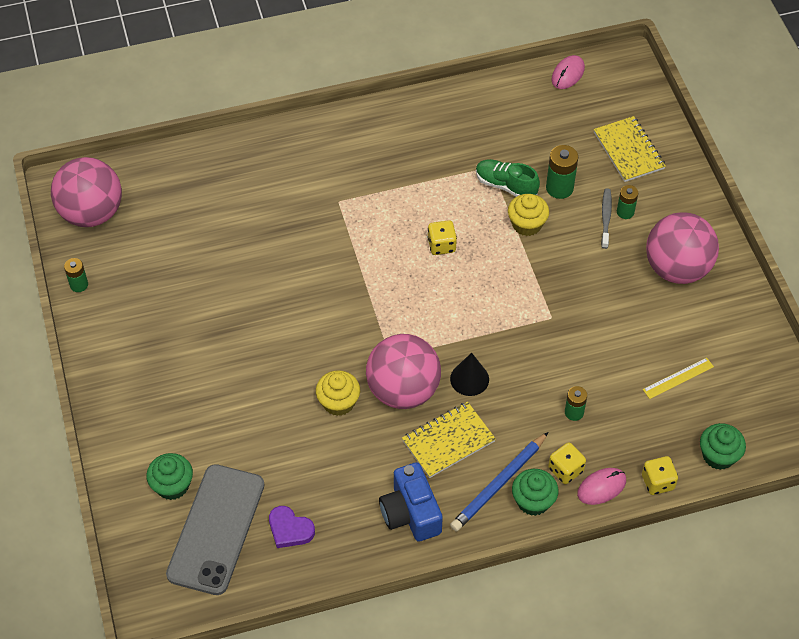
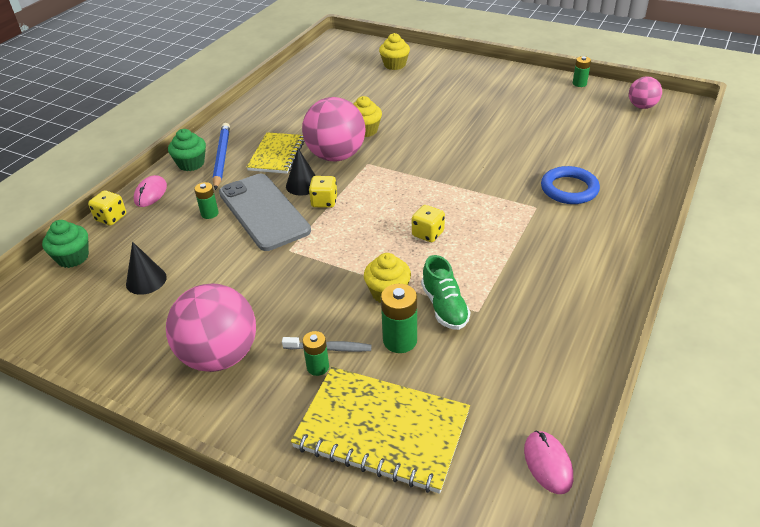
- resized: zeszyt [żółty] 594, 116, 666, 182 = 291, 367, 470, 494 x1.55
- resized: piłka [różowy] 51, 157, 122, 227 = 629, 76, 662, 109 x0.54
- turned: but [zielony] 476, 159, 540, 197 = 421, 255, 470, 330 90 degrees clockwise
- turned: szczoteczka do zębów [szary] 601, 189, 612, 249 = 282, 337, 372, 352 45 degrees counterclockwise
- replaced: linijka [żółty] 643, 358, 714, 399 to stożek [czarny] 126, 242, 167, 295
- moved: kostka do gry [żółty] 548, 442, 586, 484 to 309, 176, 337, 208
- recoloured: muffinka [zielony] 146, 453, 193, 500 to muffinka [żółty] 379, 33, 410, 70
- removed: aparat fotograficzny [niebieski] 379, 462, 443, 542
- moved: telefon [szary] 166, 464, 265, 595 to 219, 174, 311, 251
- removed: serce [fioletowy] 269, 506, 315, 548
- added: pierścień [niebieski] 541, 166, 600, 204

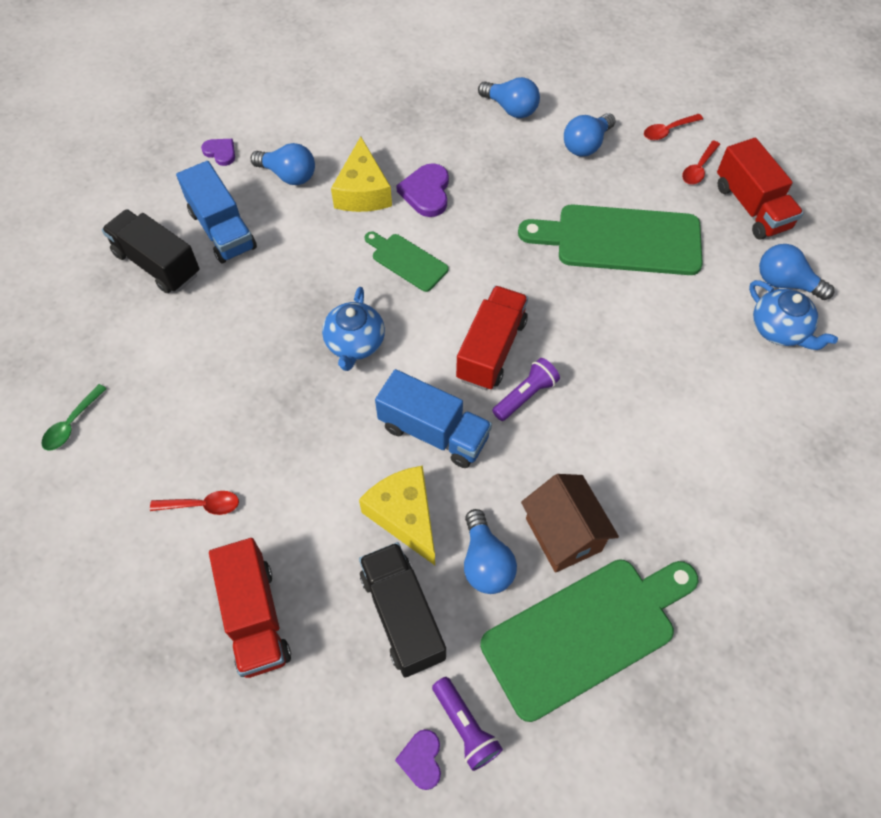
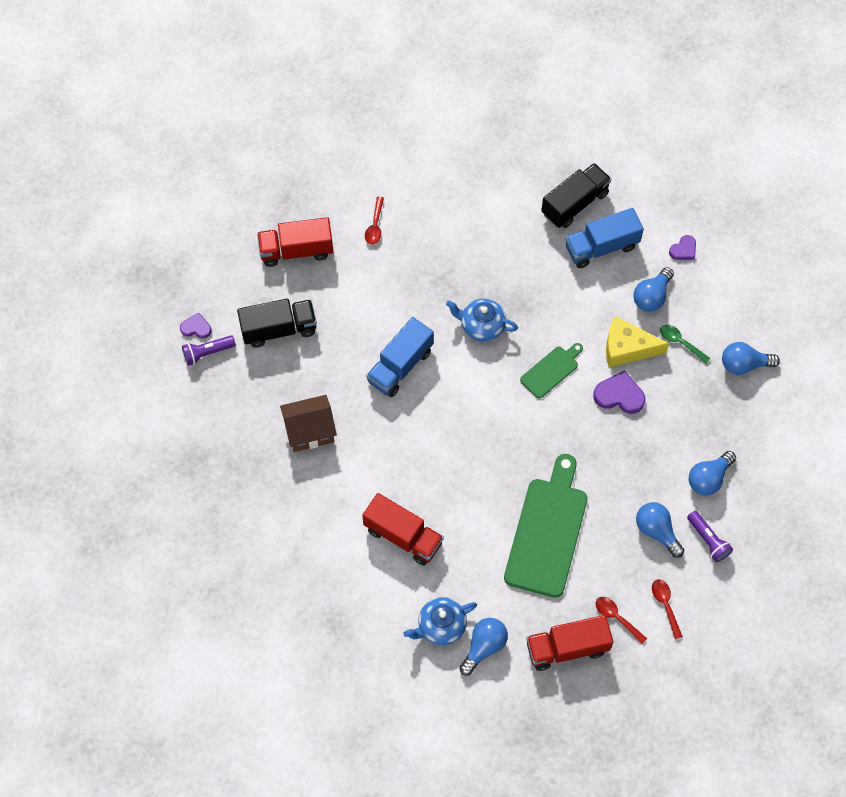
- moved: ciężarówka [czerwony] 456, 286, 528, 390 to 362, 493, 444, 566
- moved: latarka [fioletowy] 492, 358, 560, 421 to 687, 511, 733, 562
- moved: łyżka [zielony] 41, 384, 107, 451 to 660, 324, 710, 363
- removed: ser [żółty] 359, 466, 435, 565
- moved: żarówka [niebieski] 464, 509, 517, 594 to 722, 342, 780, 375
- removed: deska do krojenia [zielony] 480, 559, 698, 722

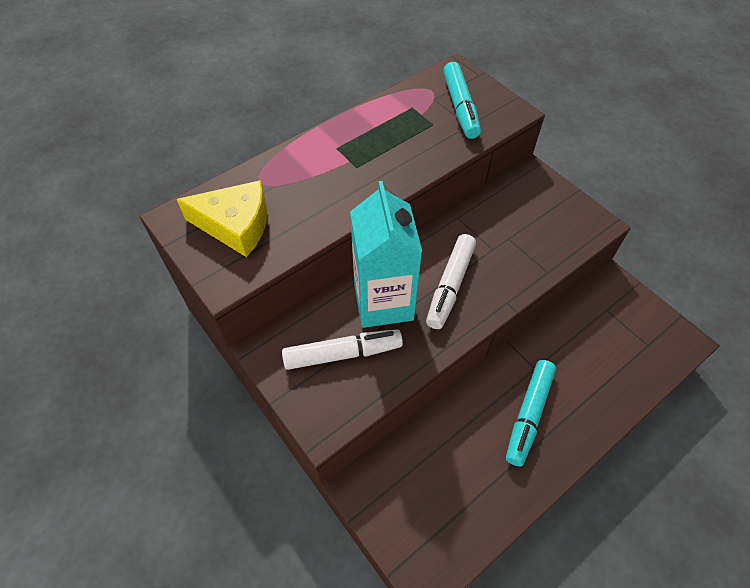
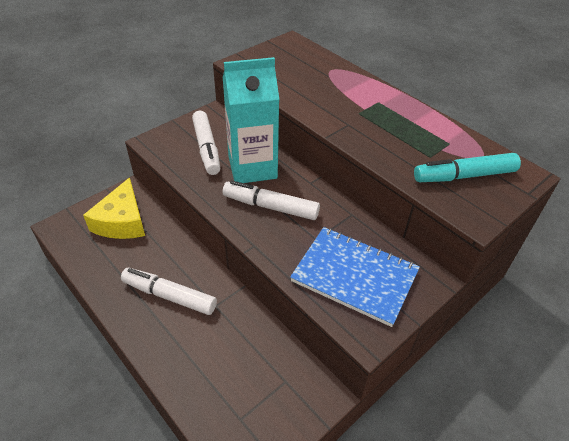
- moved: ser [żółty] 176, 180, 267, 257 to 83, 177, 145, 239
- recoloured: flamaster [turkusowy] 506, 360, 556, 466 to flamaster [biały] 121, 268, 217, 315
- added: zeszyt [niebieski] 290, 227, 420, 327

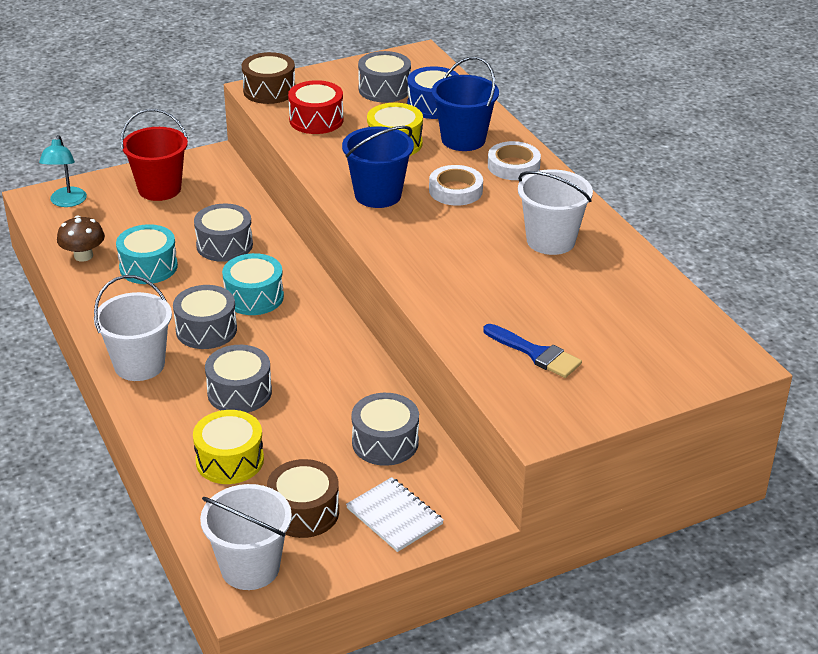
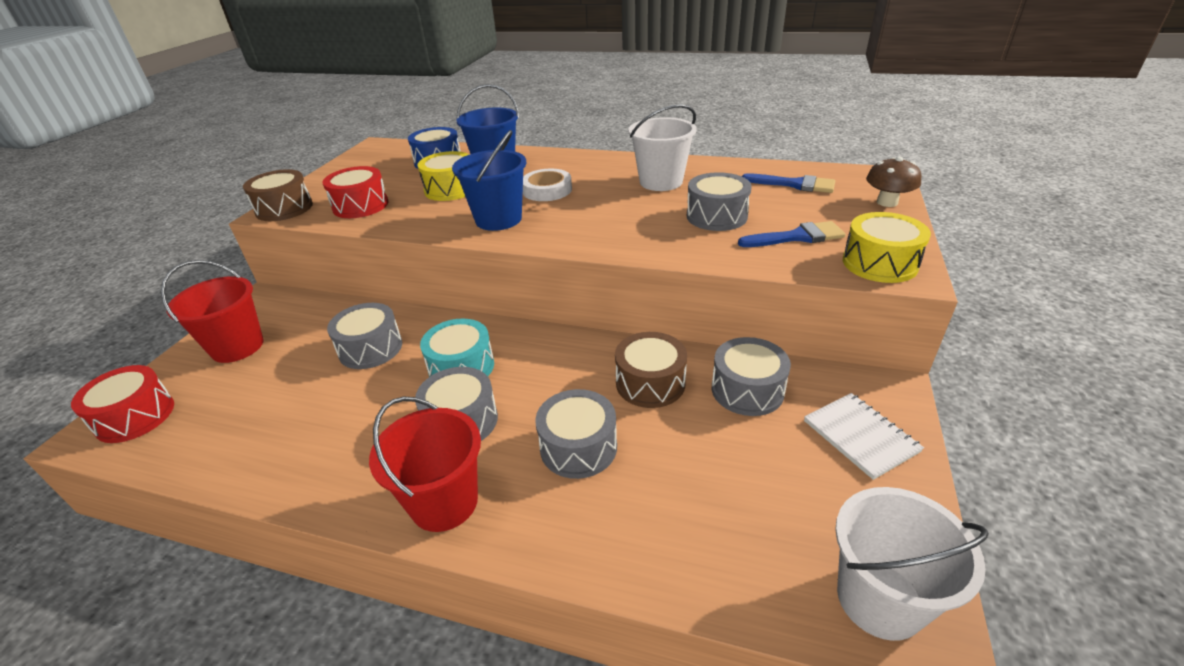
- moved: bęben [szary] 358, 51, 411, 103 to 687, 172, 752, 231
- replaced: lampka [turkusowy] 39, 135, 87, 207 to bęben [czerwony] 71, 365, 174, 443
- removed: taśma klejąca [biały] 488, 141, 541, 180
- moved: grzyb [brązowy] 57, 216, 105, 262 to 866, 157, 922, 207
- removed: bęben [turkusowy] 116, 224, 178, 284
- recoloured: wiadro [biały] 94, 275, 172, 381 to wiadro [czerwony] 369, 396, 481, 532
- moved: bęben [żółty] 193, 410, 264, 484 to 843, 212, 931, 283
- moved: bęben [brązowy] 267, 459, 339, 538 to 615, 332, 687, 408
- turned: zeszyt [biały] 346, 477, 444, 552 = 804, 393, 924, 480 60 degrees clockwise
- added: pędzel [niebieski] 742, 173, 835, 193

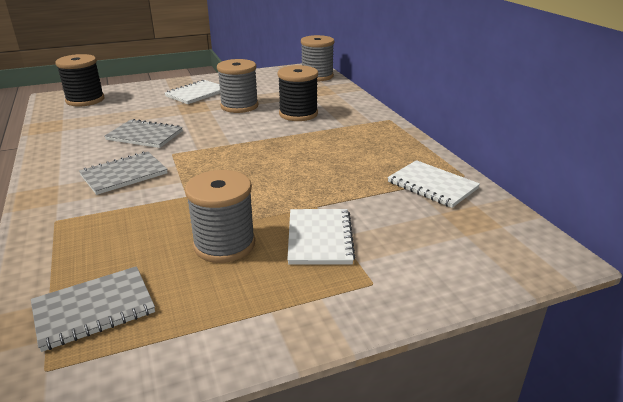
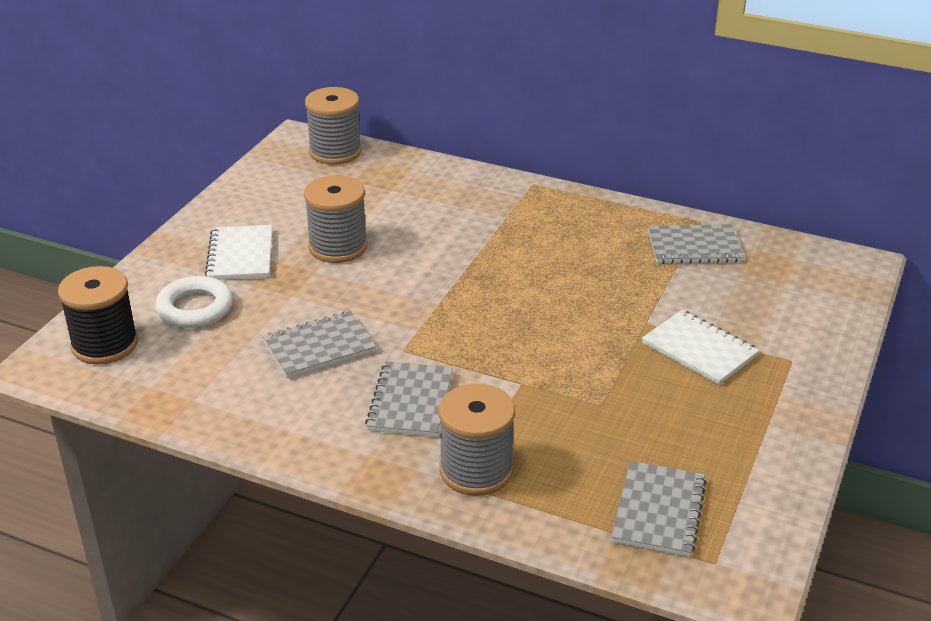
- removed: szpulka [czarny] 278, 65, 318, 121
- recoloured: zeszyt [biały] 388, 160, 480, 208 to zeszyt [szary] 648, 224, 744, 264
- moved: szpulka [szary] 185, 170, 255, 263 to 439, 384, 515, 496
- added: pierścień [biały] 155, 276, 233, 328

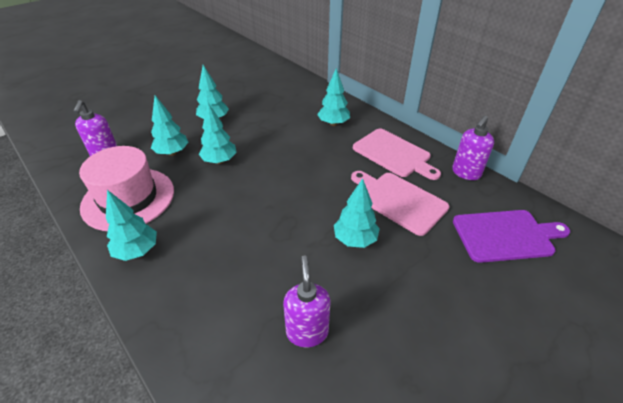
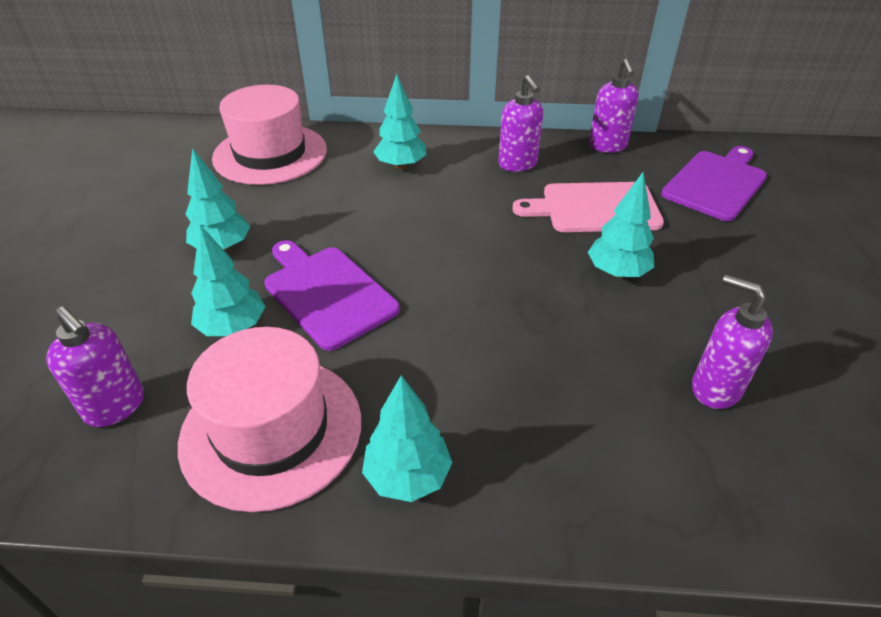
- replaced: drzewko [turkusowy] 199, 103, 237, 164 to deska do krojenia [fioletowy] 264, 240, 400, 351
- replaced: deska do krojenia [różowy] 353, 129, 441, 180 to dozownik mydła [fioletowy] 498, 75, 543, 172
- added: kapelusz [różowy] 212, 85, 327, 185

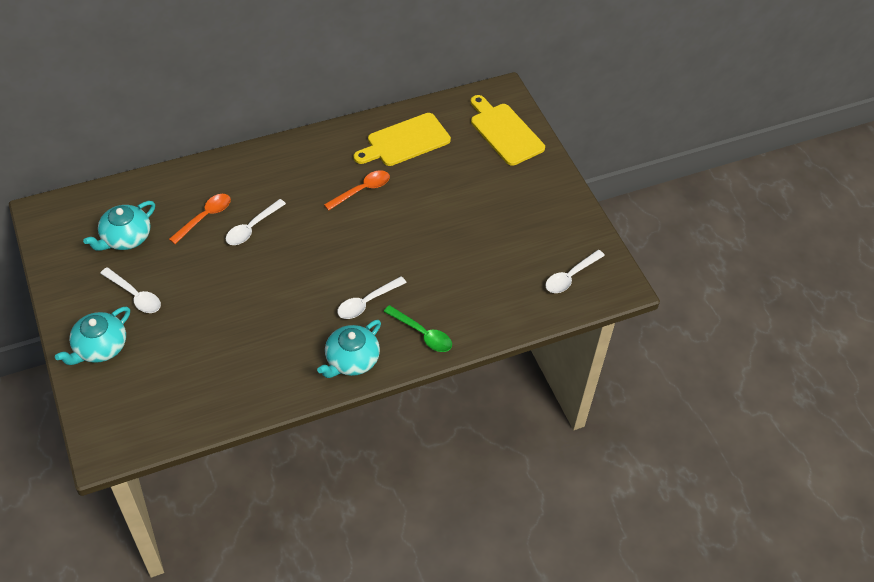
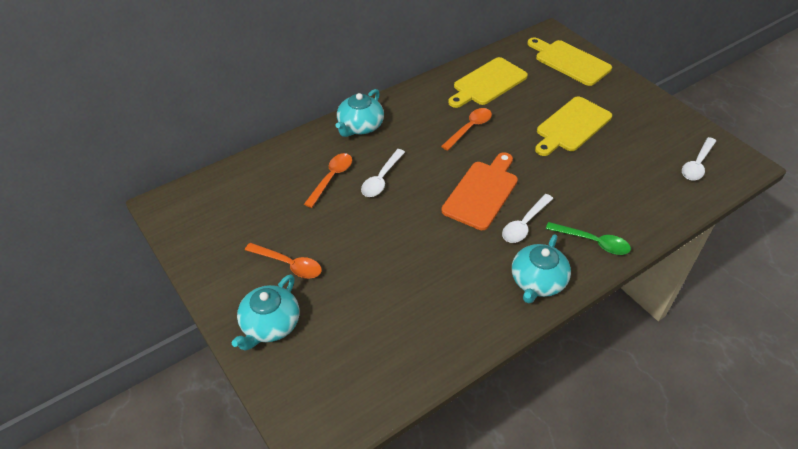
- moved: imbryk [turkusowy] 83, 201, 155, 251 to 336, 89, 384, 137
- recoloured: łyżka [biały] 100, 267, 161, 313 to łyżka [pomarańczowy] 245, 243, 322, 279
- added: deska do krojenia [żółty] 535, 97, 612, 156
- added: deska do krojenia [pomarańczowy] 441, 152, 518, 230

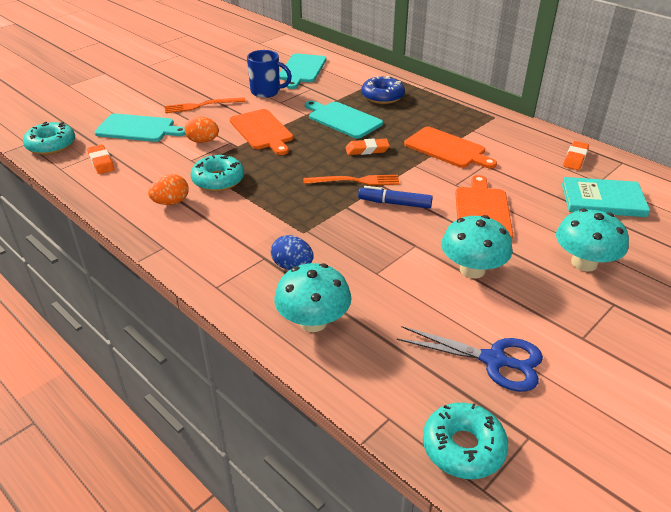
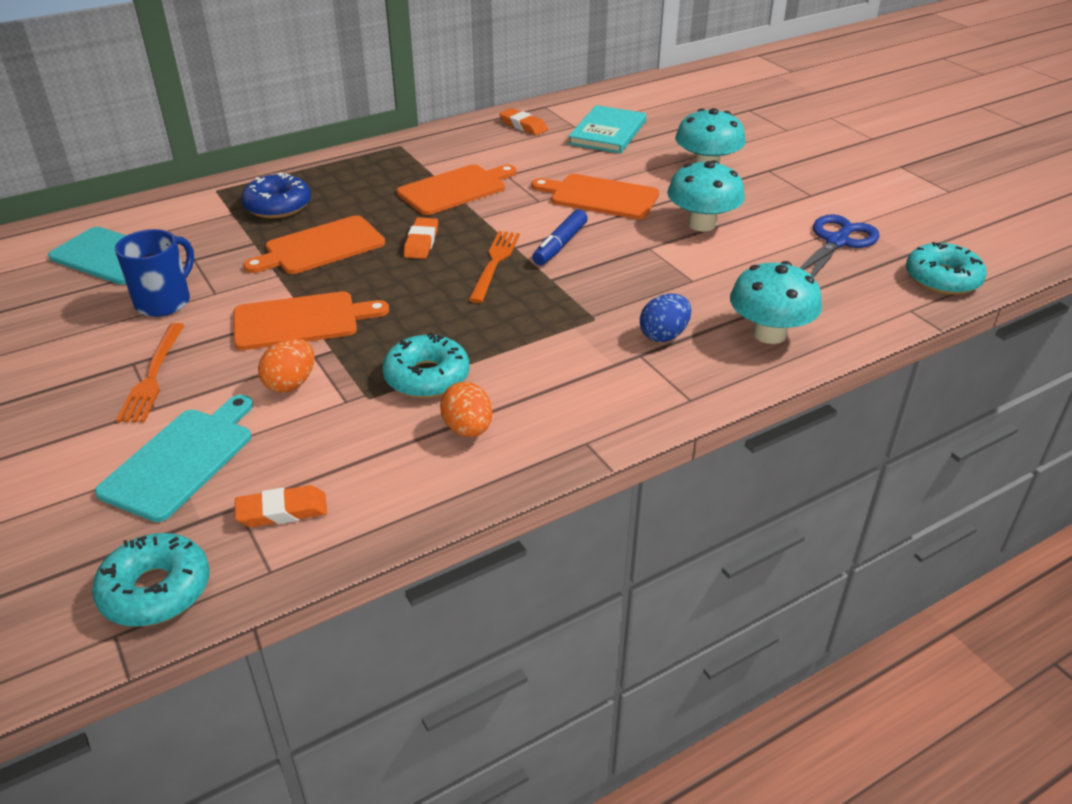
- recoloured: deska do krojenia [turkusowy] 305, 101, 383, 139 to deska do krojenia [pomarańczowy] 243, 215, 385, 274

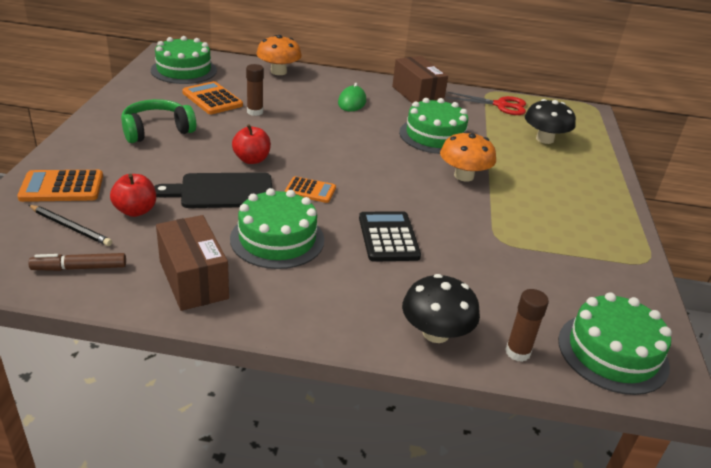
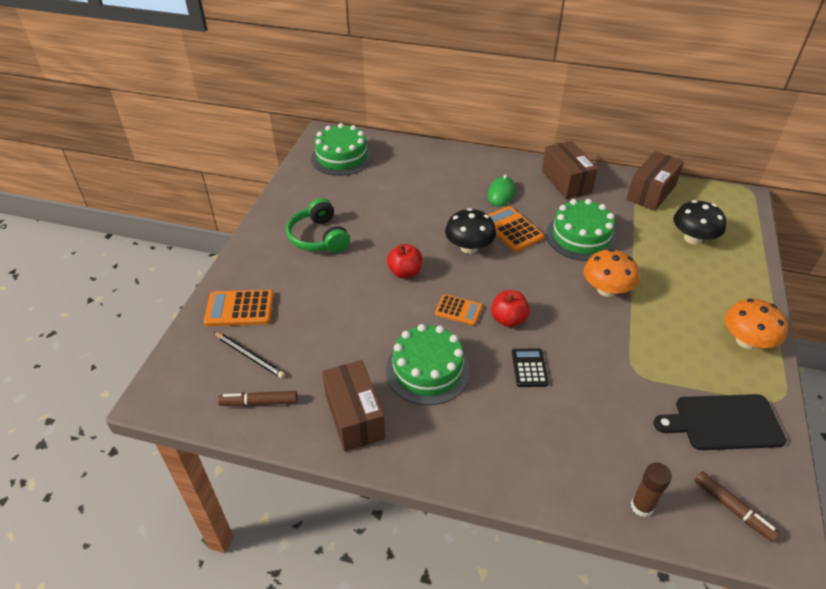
- moved: grzyb [pomarańczowy] 256, 35, 302, 75 to 725, 299, 788, 349
- removed: klej w sztyfcie [brązowy] 246, 64, 264, 116
- moved: kalkulator [pomarańczowy] 182, 81, 243, 114 to 488, 206, 544, 252
- replaced: nożyczki [czerwony] 447, 92, 526, 115 to pudełko [brązowy] 627, 151, 684, 211
- turned: słuchawki [zielony] 121, 99, 196, 143 = 286, 198, 350, 253 90 degrees counterclockwise
- moved: deska do krojenia [czarny] 154, 172, 273, 208 to 654, 394, 787, 450
- moved: jabłko [czerwony] 110, 174, 156, 217 to 491, 290, 530, 327
- resized: kalkulator [czarny] 359, 211, 421, 262 = 512, 348, 549, 387 x0.66
- moved: grzyb [czarny] 402, 274, 480, 343 to 445, 208, 496, 254
- replaced: tort [zielony] 558, 292, 672, 395 to flamaster [brązowy] 694, 471, 780, 542

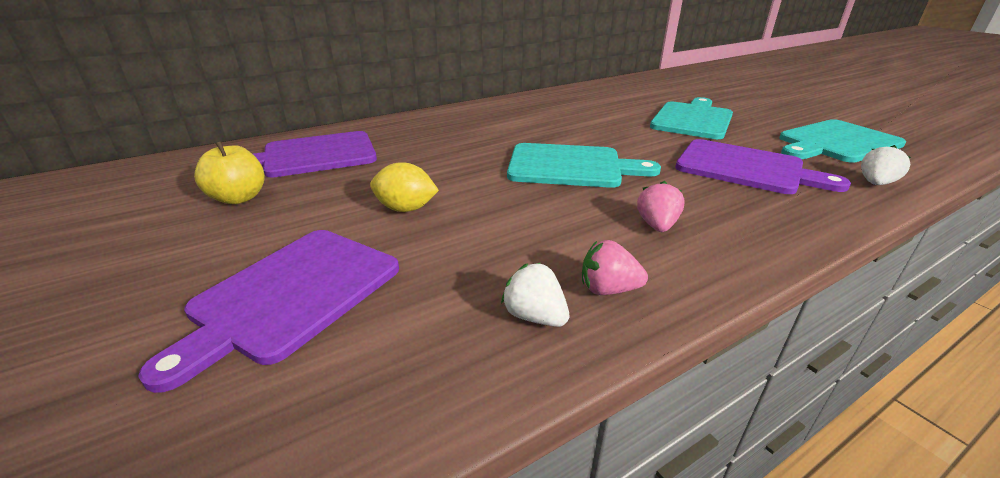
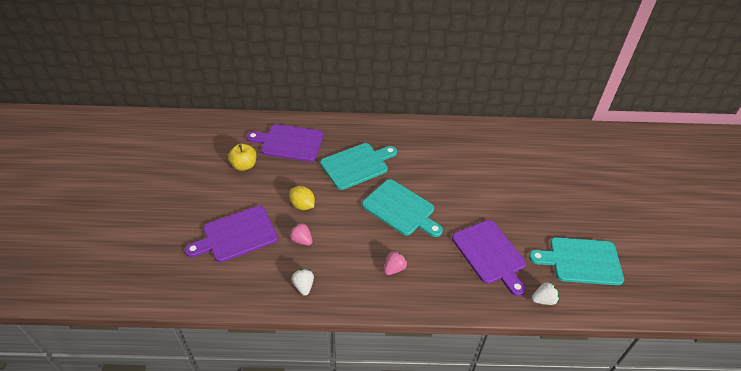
- moved: deska do krojenia [turkusowy] 650, 97, 733, 139 to 320, 143, 397, 190
- moved: truskawka [różowy] 582, 240, 648, 295 to 289, 222, 313, 245

